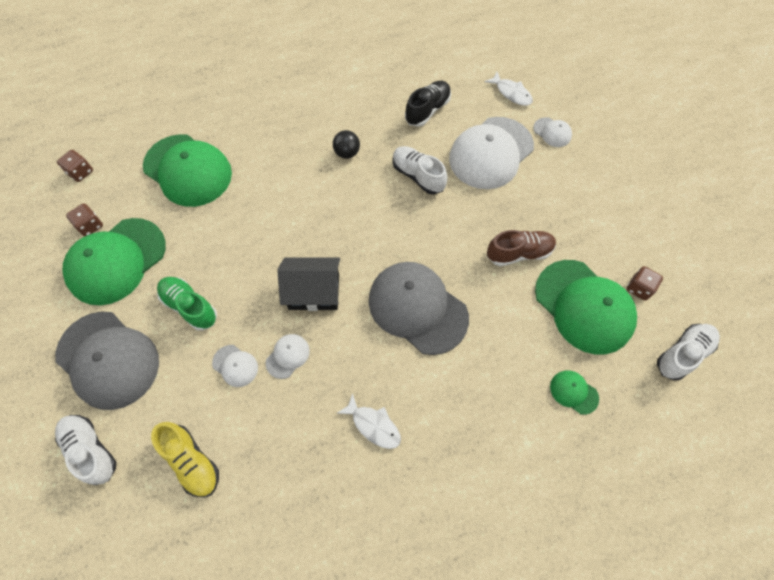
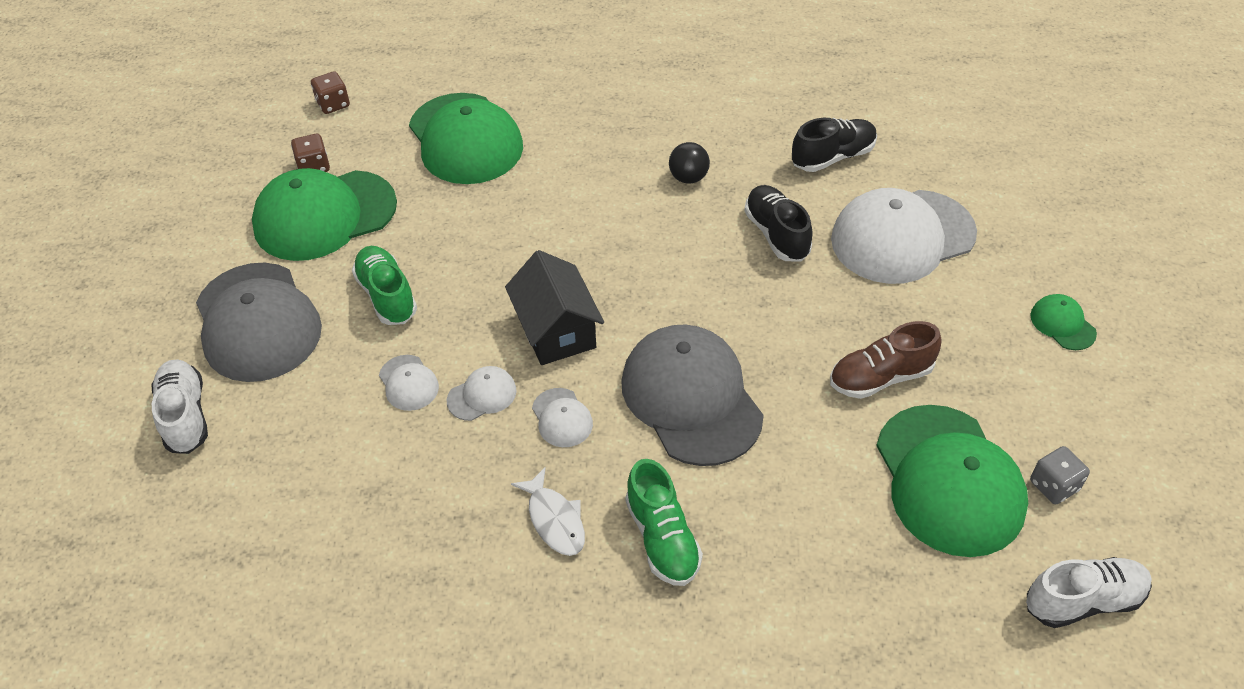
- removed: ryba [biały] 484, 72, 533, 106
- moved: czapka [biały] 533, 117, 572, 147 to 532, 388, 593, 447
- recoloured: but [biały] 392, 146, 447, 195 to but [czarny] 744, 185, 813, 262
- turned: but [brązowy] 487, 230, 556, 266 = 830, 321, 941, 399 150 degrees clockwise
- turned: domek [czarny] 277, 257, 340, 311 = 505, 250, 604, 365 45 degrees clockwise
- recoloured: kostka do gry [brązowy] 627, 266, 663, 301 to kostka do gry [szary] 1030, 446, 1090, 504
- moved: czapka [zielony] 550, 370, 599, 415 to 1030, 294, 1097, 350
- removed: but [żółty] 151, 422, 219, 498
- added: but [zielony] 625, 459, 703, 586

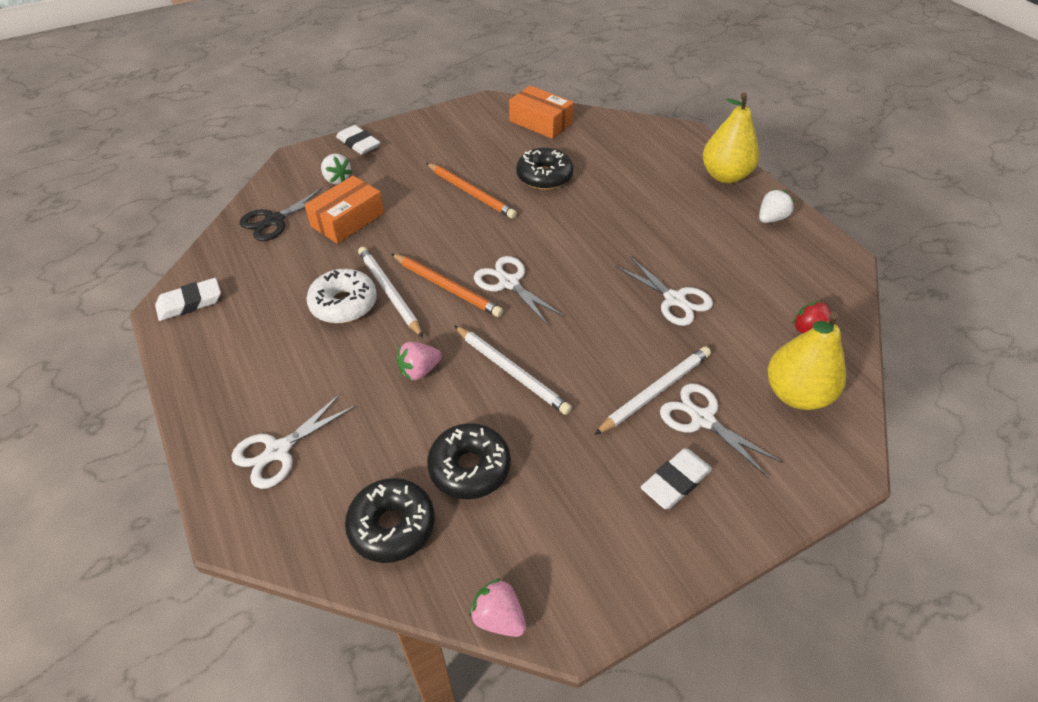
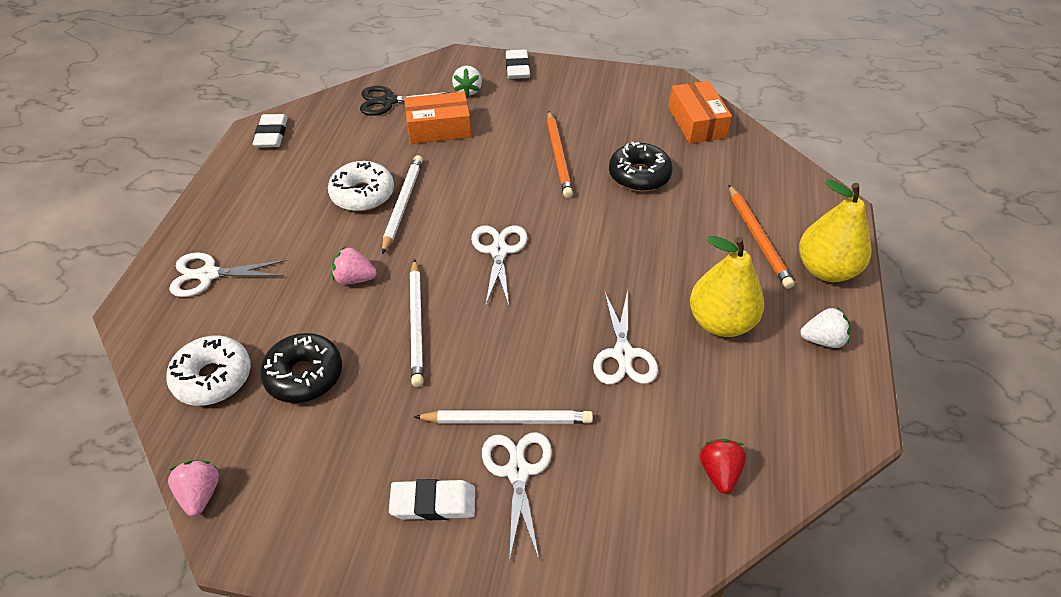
- moved: ołówek [pomarańczowy] 392, 254, 503, 317 to 729, 185, 794, 289
- turned: gumka do mazania [biały] 155, 278, 221, 321 = 253, 114, 288, 148 75 degrees clockwise
- moved: gruszka [żółty] 768, 312, 846, 410 to 690, 236, 764, 337
- recoloured: donut [czarny] 345, 478, 435, 563 to donut [biały] 166, 335, 251, 406

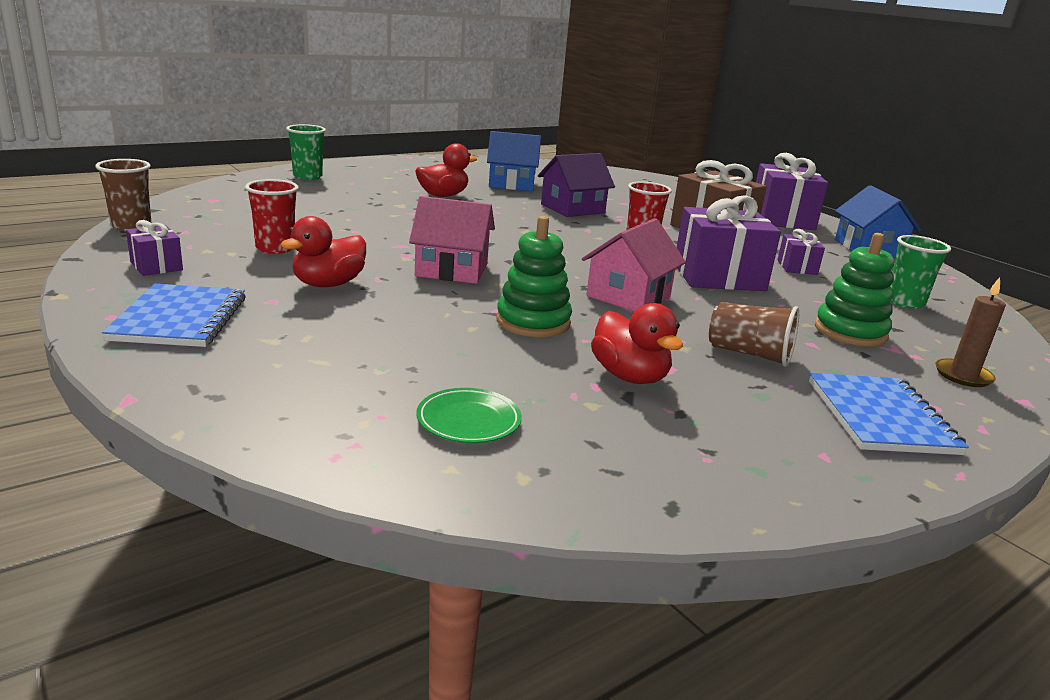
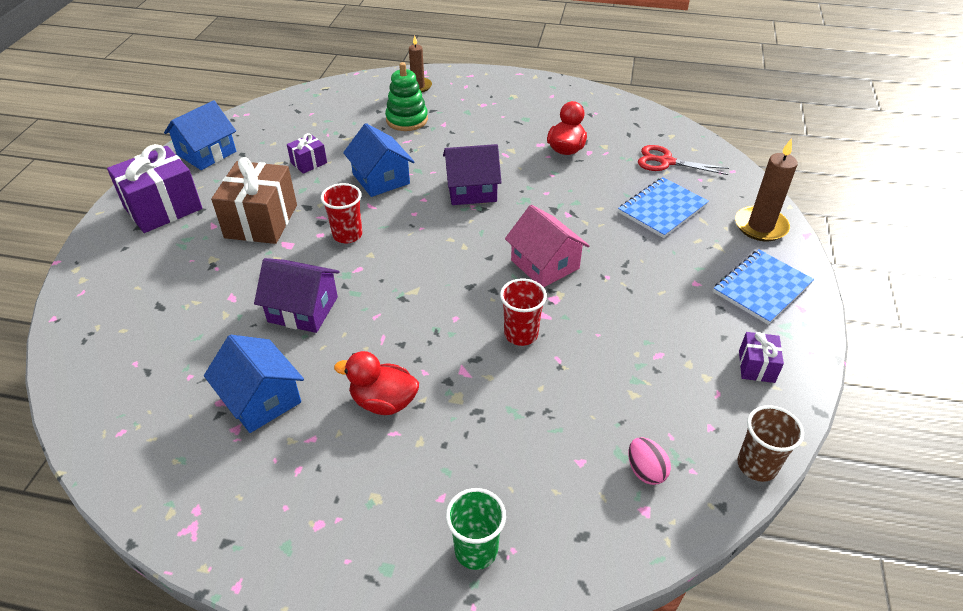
- moved: szklanka [czerwony] 245, 179, 299, 254 to 500, 278, 547, 346
- replaced: prezent [fioletowy] 676, 195, 781, 291 to domek [niebieski] 343, 123, 415, 197
- removed: kaczka [czerwony] 280, 216, 366, 287
- removed: zabawka nakładanka [zielony] 497, 216, 572, 337
- recoloured: domek [różowy] 582, 218, 686, 312 to domek [fioletowy] 443, 144, 502, 205
- removed: szklanka [zielony] 890, 235, 951, 309
- removed: szklanka [brązowy] 709, 302, 799, 367
- moved: zeszyt [niebieski] 809, 373, 969, 455 to 618, 177, 709, 238
- replaced: talerz [zielony] 416, 388, 522, 443 to nożyczki [czerwony] 638, 145, 729, 175
- added: świeca [brązowy] 735, 138, 798, 241
- added: jajko [różowy] 628, 437, 671, 485

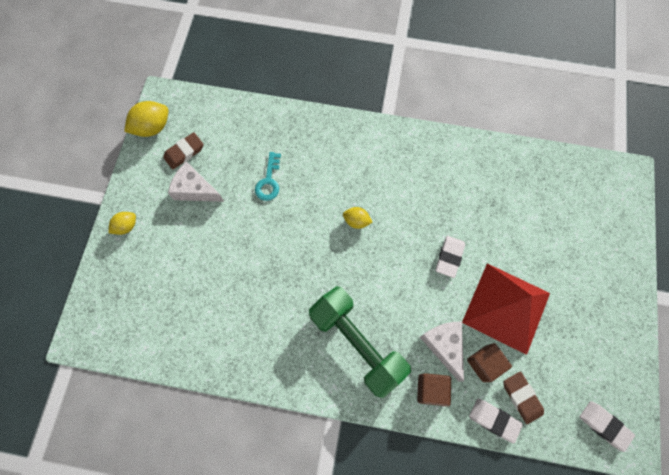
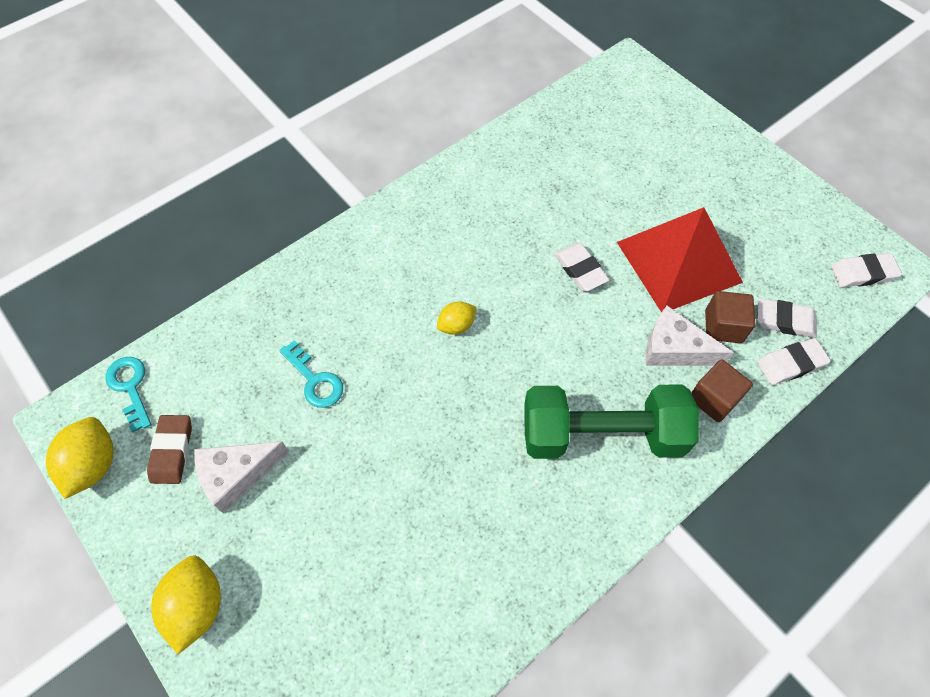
- resized: cytryna [żółty] 108, 212, 136, 235 = 151, 555, 221, 654 x1.65
- recoloured: gumka do mazania [brązowy] 503, 372, 544, 424 to gumka do mazania [biały] 757, 298, 817, 338
- added: klucz [turkusowy] 106, 357, 151, 433

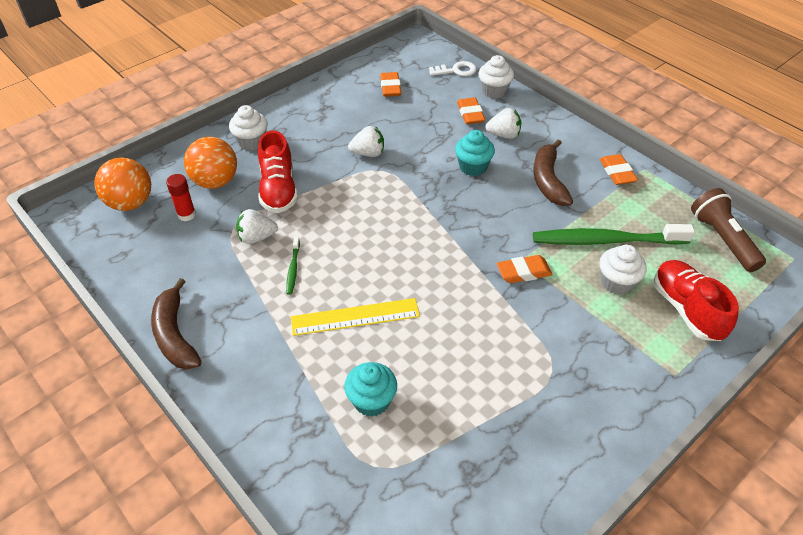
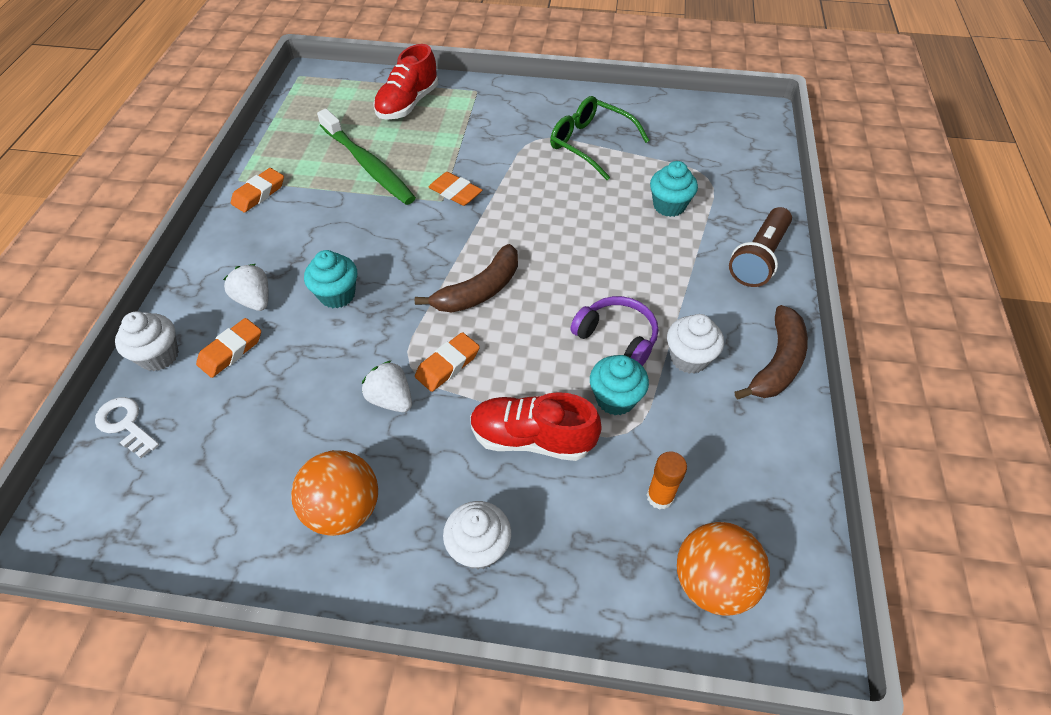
- moved: gumka do mazania [pomarańczowy] 380, 72, 401, 97 to 415, 332, 480, 392
- turned: but [czerwony] 258, 131, 298, 213 = 470, 392, 602, 461 120 degrees counterclockwise
- moved: piłka [pomarańczowy] 184, 137, 237, 189 to 291, 450, 378, 536
- moved: banan [brązowy] 533, 139, 573, 206 to 415, 244, 518, 313
- recoloured: klej w sztyfcie [czerwony] 166, 174, 196, 221 to klej w sztyfcie [pomarańczowy] 647, 451, 687, 510
- moved: latarka [brązowy] 691, 188, 766, 272 to 729, 207, 792, 287
- replaced: truskawka [biały] 236, 209, 278, 244 to muffinka [turkusowy] 590, 355, 649, 416
- replaced: szczoteczka do zębów [zielony] 286, 237, 300, 295 to słuchawki [fioletowy] 570, 296, 658, 366
- moved: muffinka [biały] 599, 244, 647, 295 to 667, 314, 724, 374
- removed: linijka [żółty] 291, 298, 420, 336
- added: okulary [zielony] 550, 96, 650, 180

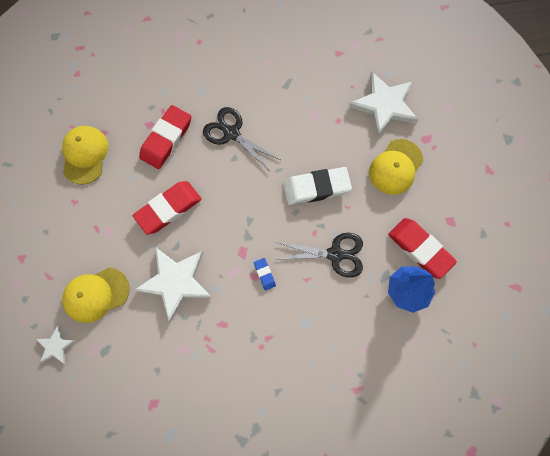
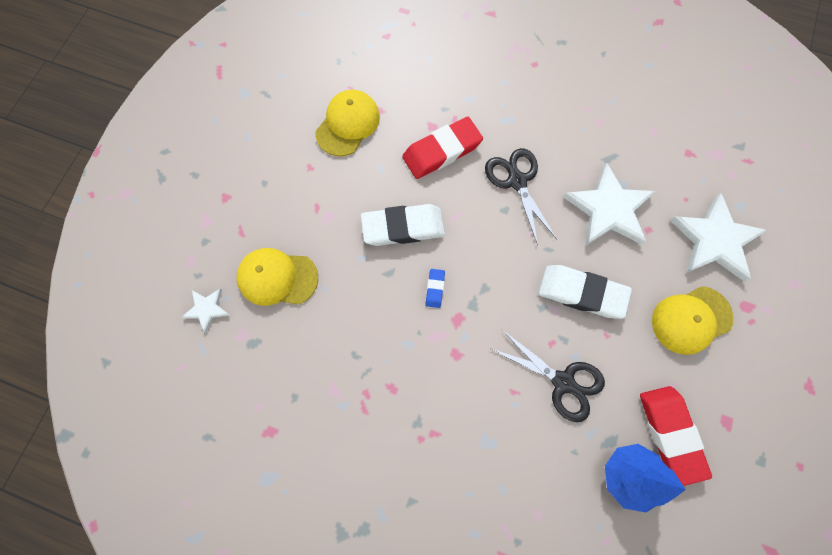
- recoloured: gumka do mazania [czerwony] 133, 181, 201, 234 to gumka do mazania [biały] 361, 204, 445, 246
- moved: gwiazda [biały] 135, 248, 212, 322 to 563, 163, 656, 245
- moved: gumka do mazania [niebieski] 254, 258, 276, 290 to 426, 269, 445, 308

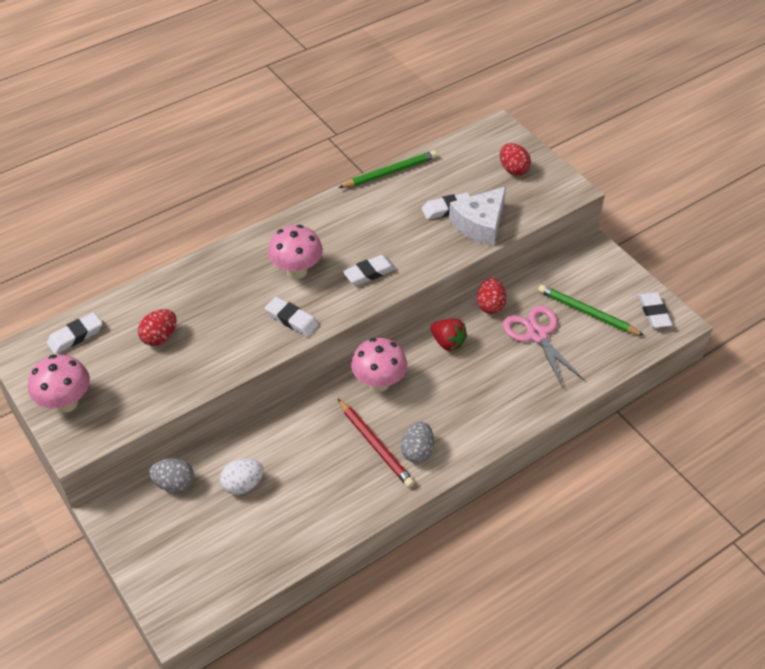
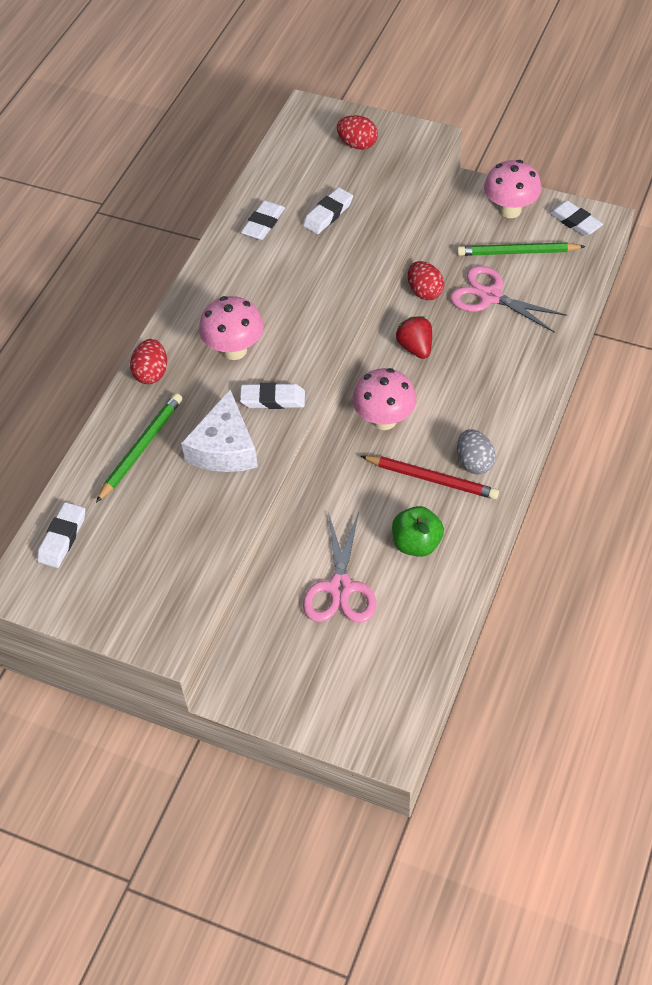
- moved: ołówek [zielony] 338, 150, 437, 188 to 96, 393, 183, 503
- moved: ser [biały] 449, 186, 506, 246 to 181, 390, 258, 472
- moved: gumka do mazania [biały] 343, 255, 396, 286 to 241, 200, 285, 240
- moved: jajko [czerwony] 138, 309, 176, 346 to 130, 339, 167, 384
- turned: truskawka [czerwony] 430, 318, 467, 351 = 396, 316, 432, 359 120 degrees counterclockwise
- moved: grzyb [różowy] 28, 355, 90, 413 to 484, 160, 542, 218
- removed: jajko [szary] 149, 459, 194, 492
- replaced: jajko [biały] 220, 459, 264, 495 to nożyczki [różowy] 303, 512, 376, 623
- added: jabłko [zielony] 392, 506, 444, 557

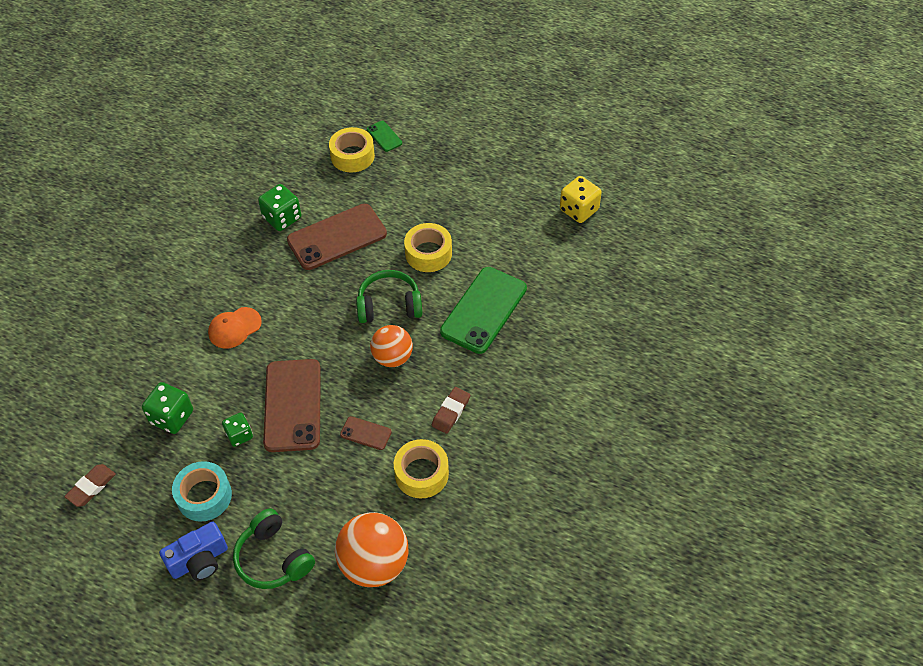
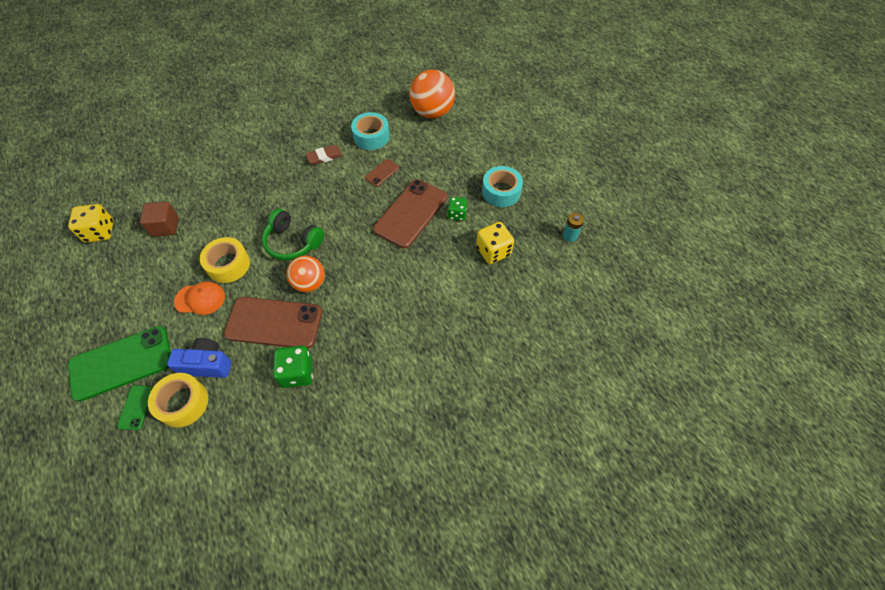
- moved: telefon [zielony] 440, 267, 527, 354 to 68, 326, 171, 402
- moved: czapka [pomarańczowy] 208, 307, 262, 348 to 174, 281, 225, 315
- moved: piłka [pomarańczowy] 370, 325, 413, 367 to 287, 255, 325, 292
- recoloured: kostka do gry [zielony] 142, 382, 193, 434 to kostka do gry [żółty] 476, 222, 514, 264
- turned: telefon [brązowy] 340, 416, 392, 450 = 365, 159, 399, 187 75 degrees clockwise
- recoloured: taśma klejąca [żółty] 394, 439, 449, 498 to taśma klejąca [turkusowy] 351, 112, 390, 150
- replaced: gumka do mazania [brązowy] 64, 464, 116, 507 to bateria [turkusowy] 563, 213, 584, 242
- removed: słuchawki [zielony] 233, 508, 315, 589
- moved: aparat fotograficzny [niebieski] 159, 522, 228, 581 to 167, 338, 232, 378
- added: sześcian [brązowy] 140, 202, 179, 237

